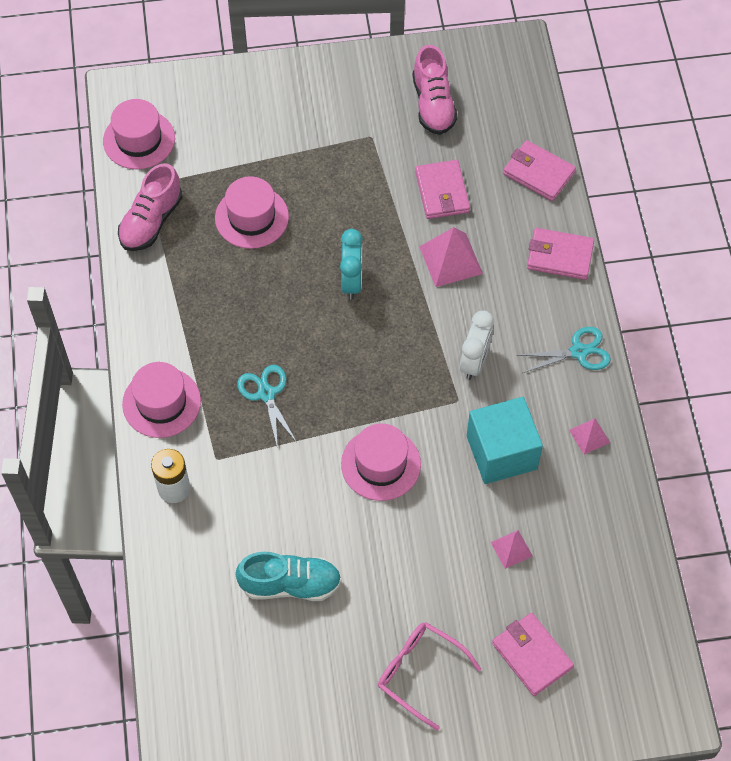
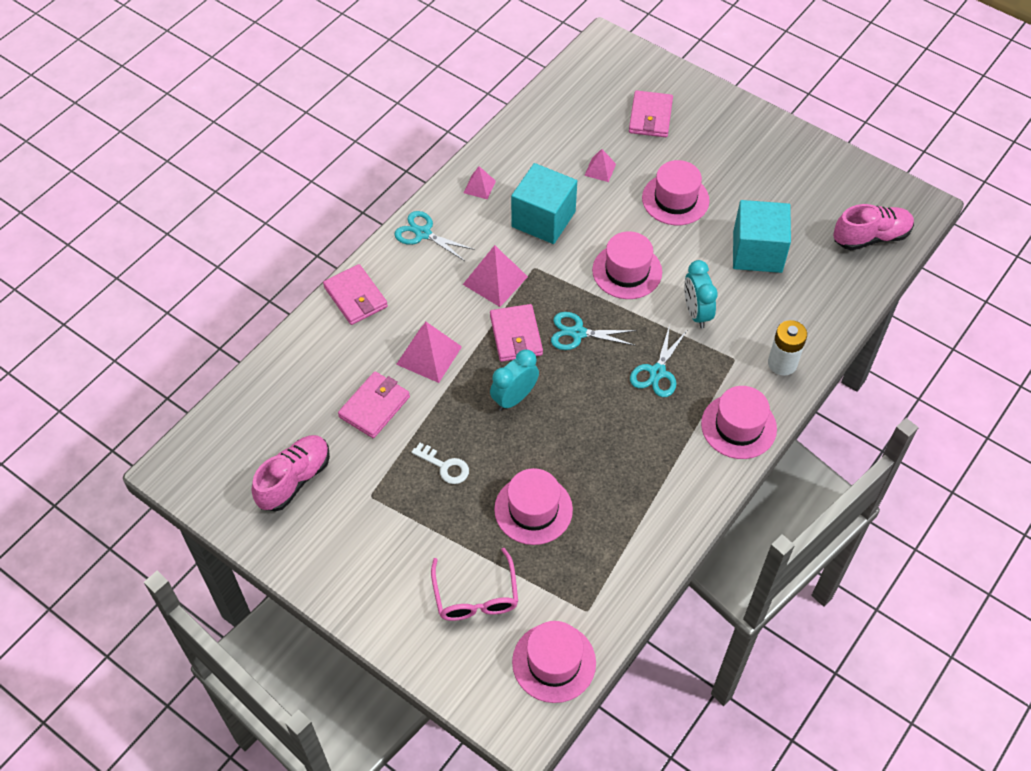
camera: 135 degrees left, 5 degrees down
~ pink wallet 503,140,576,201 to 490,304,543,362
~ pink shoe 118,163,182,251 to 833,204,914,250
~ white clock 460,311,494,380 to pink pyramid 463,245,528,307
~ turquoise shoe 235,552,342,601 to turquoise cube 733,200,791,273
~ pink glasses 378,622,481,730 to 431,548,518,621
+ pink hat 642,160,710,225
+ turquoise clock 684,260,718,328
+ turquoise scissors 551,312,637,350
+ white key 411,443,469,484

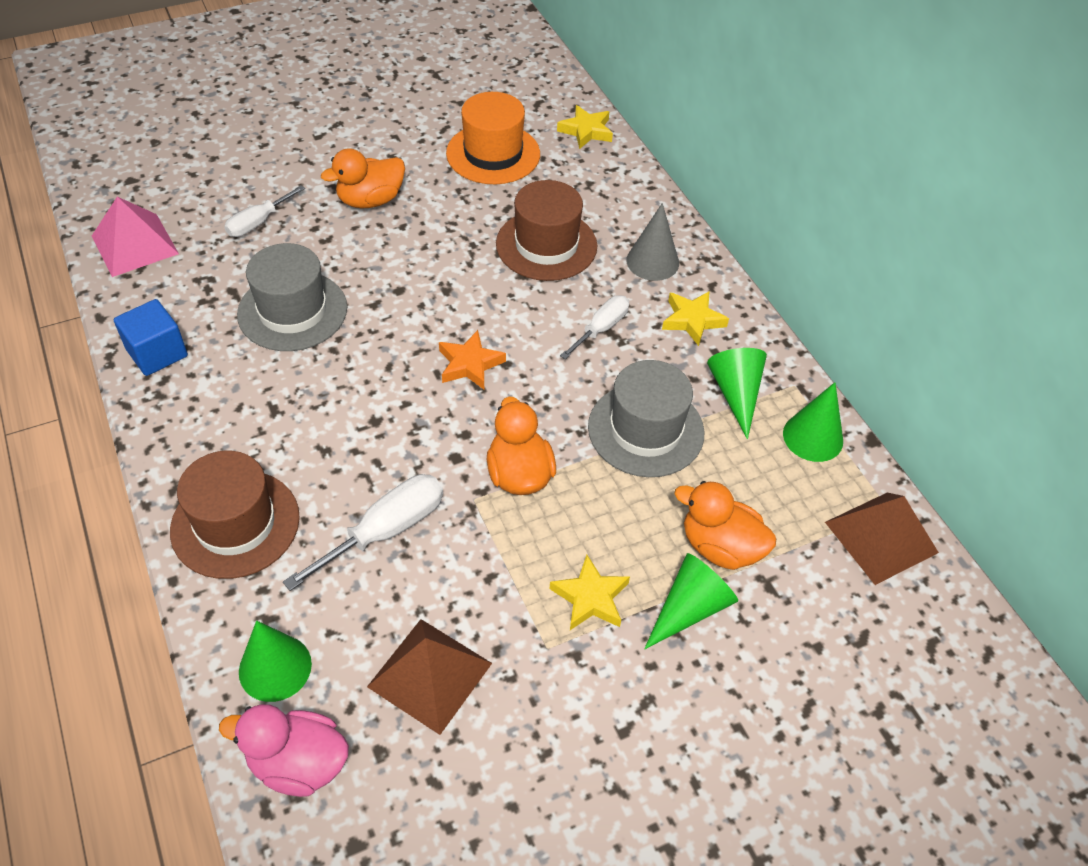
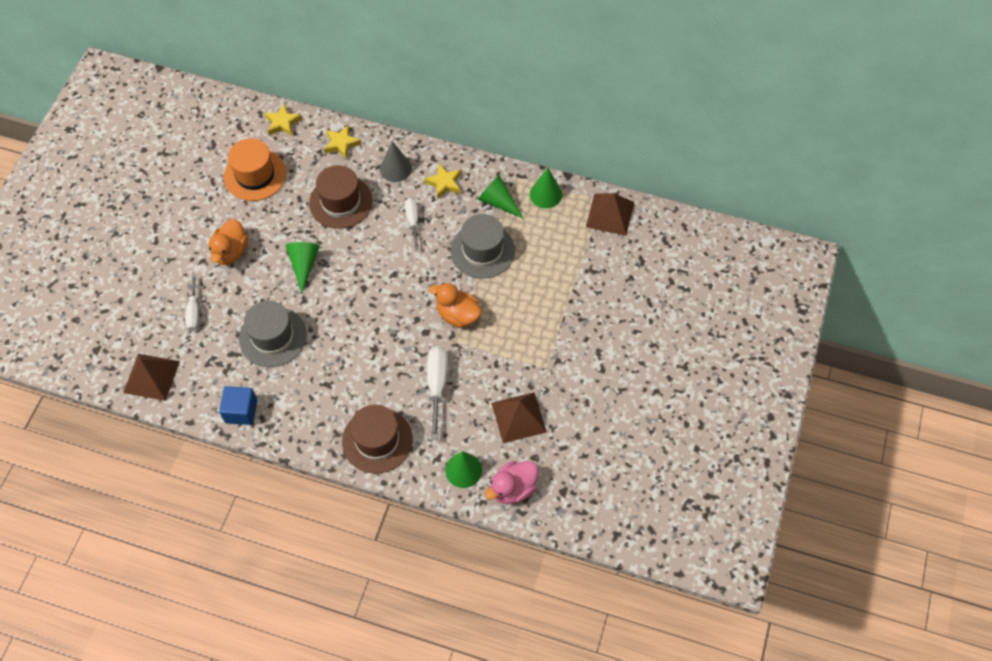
camera: 45 degrees left, 10 degrees up
~ pink pyramid 92,197,179,277 to brown pyramid 123,354,180,401
- orange star 439,330,506,389
- orange duck 675,481,776,570
~ green cone 644,553,738,649 to 285,242,320,293
~ yellow star 550,555,630,630 to 324,125,361,159

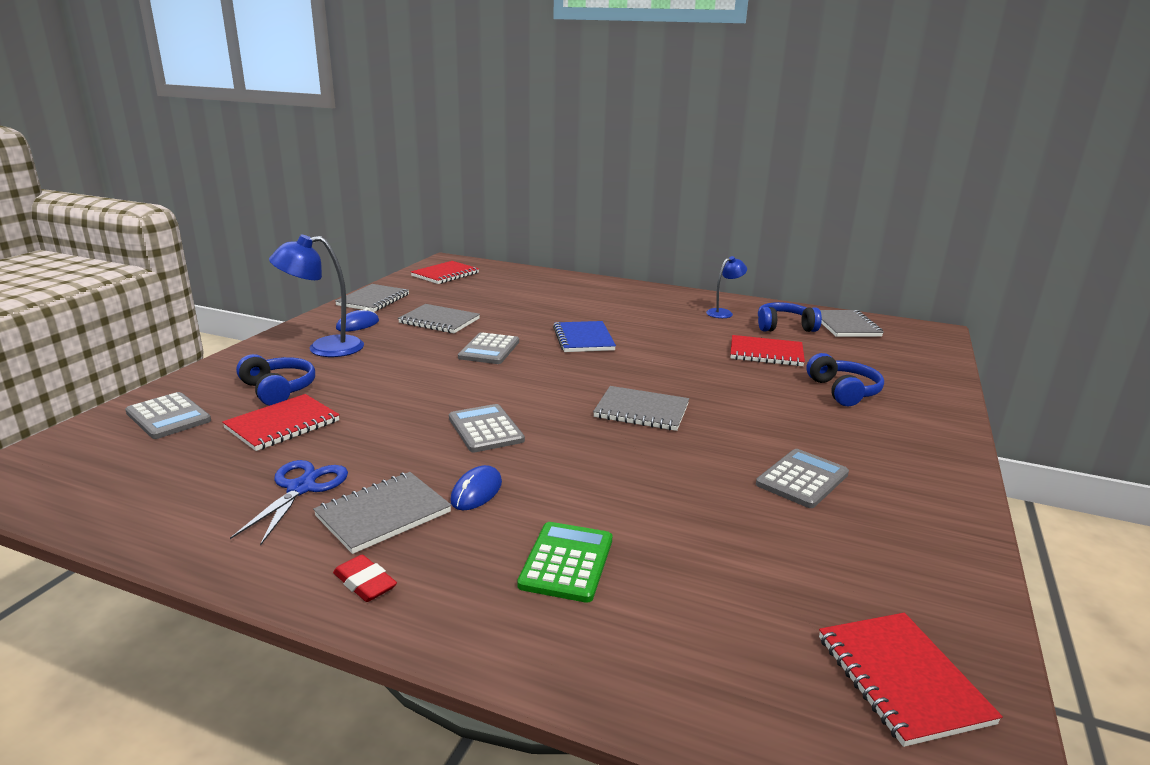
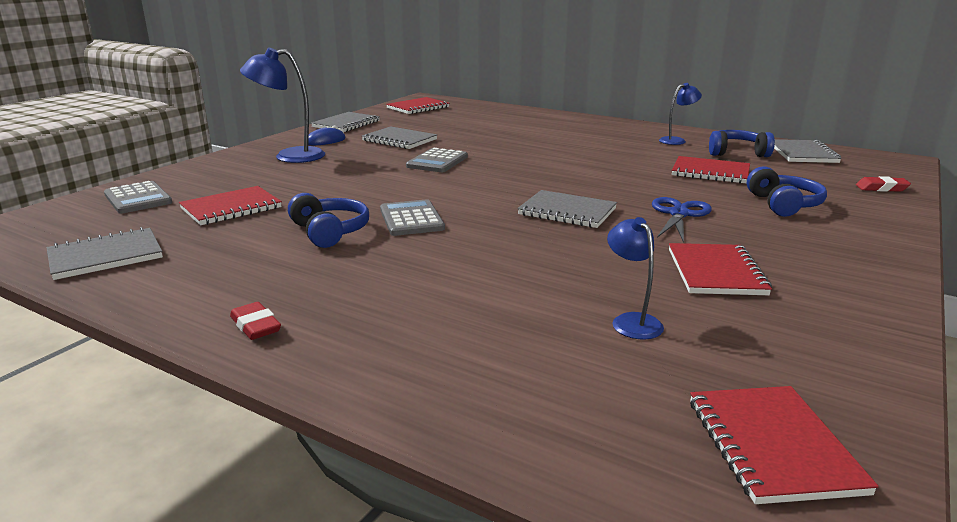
camera: 10 degrees right, 0 degrees up
- blue notebook 553,321,616,352
~ blue headphones 236,354,315,406 to 288,193,369,248
~ grey calculator 756,449,849,508 to red notebook 669,243,772,295
~ blue scissors 230,460,348,546 to 652,197,712,243
- blue mouse 450,465,502,510
~ grey notebook 313,472,452,554 to 47,227,163,280
- green calculator 517,522,612,603
+ red eraser 856,176,911,192
+ blue lamp 607,217,664,340

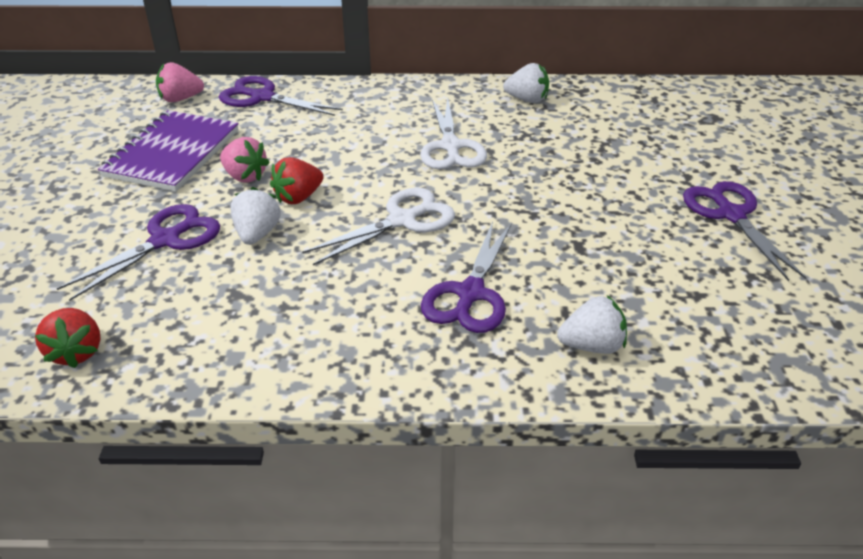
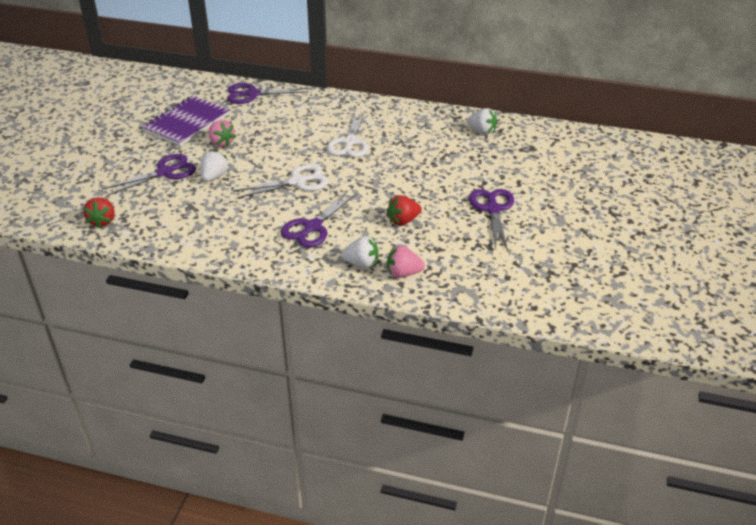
camera: 15 degrees right, 0 degrees up
~ pink strawberry 156,62,204,102 to 387,246,425,278
~ white strawberry 503,63,549,103 to 467,108,497,135
~ purple scissors 219,76,343,116 = 227,83,309,104 45 degrees counterclockwise
~ red strawberry 270,157,323,204 to 387,195,422,226

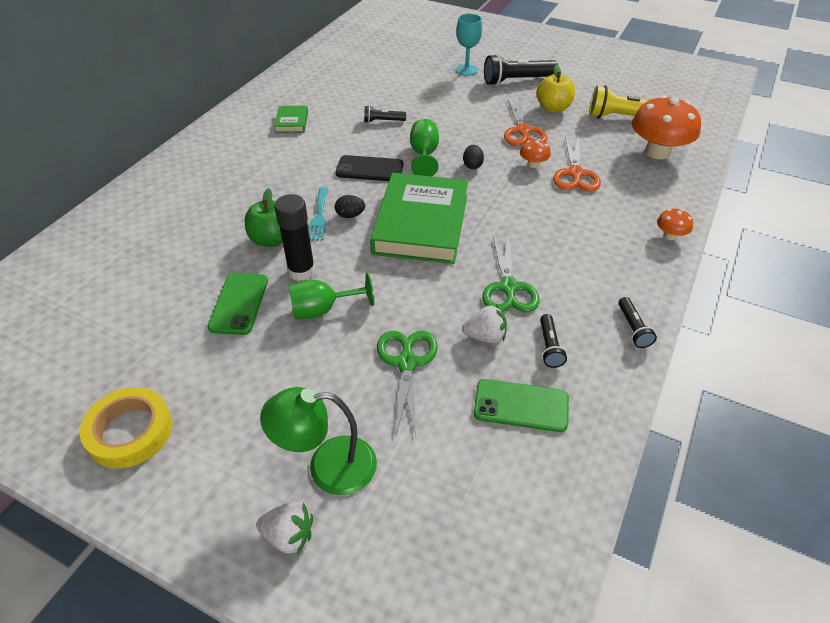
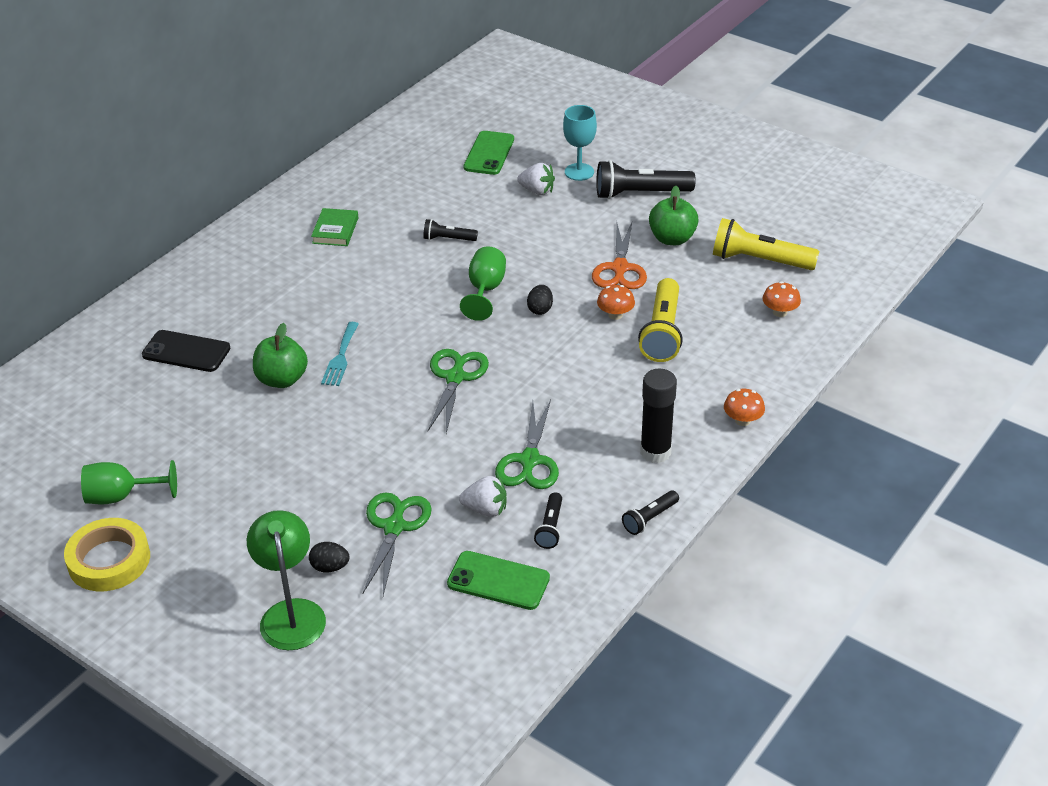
camera: 10 degrees right, 5 degrees down
~ yellow apple 537,64,575,113 to green apple 649,186,699,245
~ orange mushroom 632,95,701,159 = 762,281,801,317 x0.46
~ orange scissors 553,136,601,191 to yellow flashlight 638,278,683,362
~ black phone 336,155,403,181 to 142,330,231,372
~ green book 370,173,468,264 to green scissors 428,349,489,433
~ black glue stick 274,194,315,281 to 640,369,677,463
~ black egg 335,195,365,218 to 309,542,349,573
~ green phone 208,273,268,335 to 464,131,514,175
~ green goblet 289,273,374,320 to 81,460,177,505
~ black flashlight 619,297,657,348 = 622,490,679,535 45 degrees clockwise
~ green lamp 260,387,377,495 = 247,510,326,650 75 degrees clockwise
~ white strawberry 256,502,313,554 to 517,163,555,195

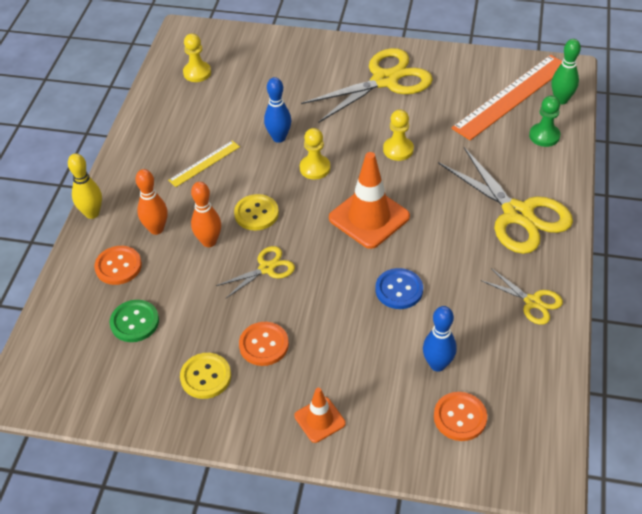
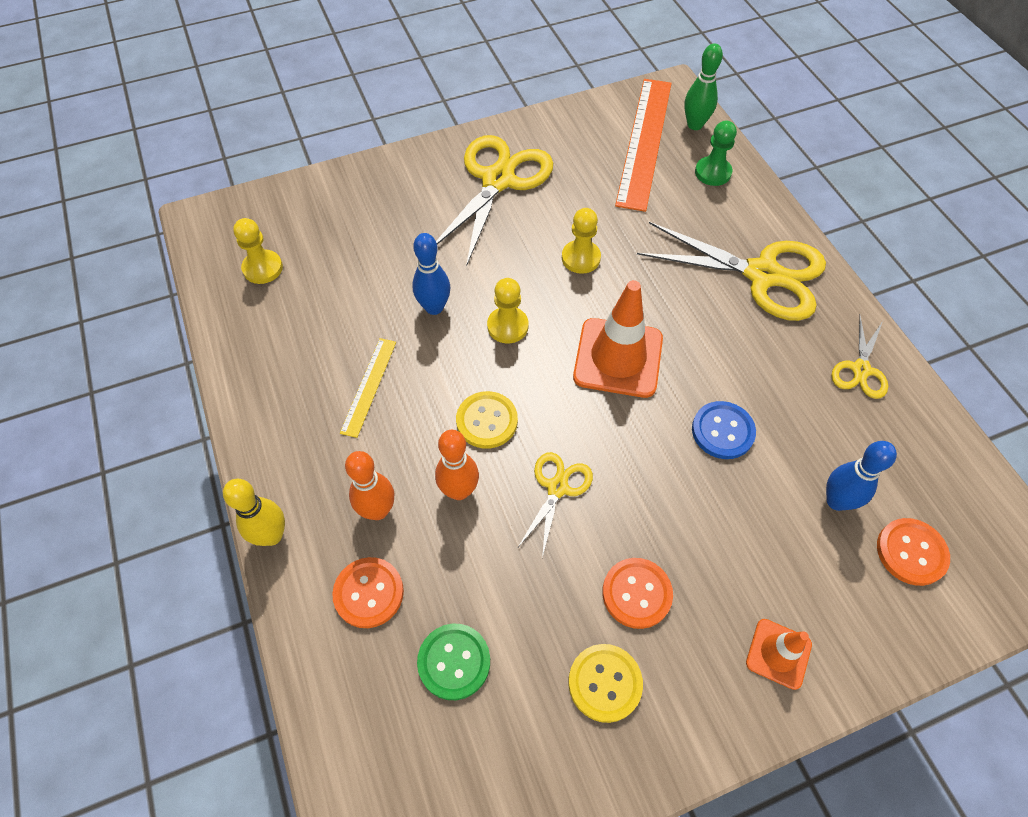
camera: 35 degrees left, 10 degrees up
~ yellow scissors 481,268,563,325 = 831,316,888,399 105 degrees clockwise

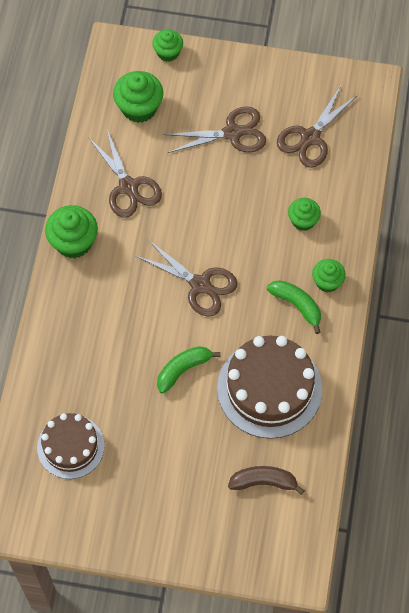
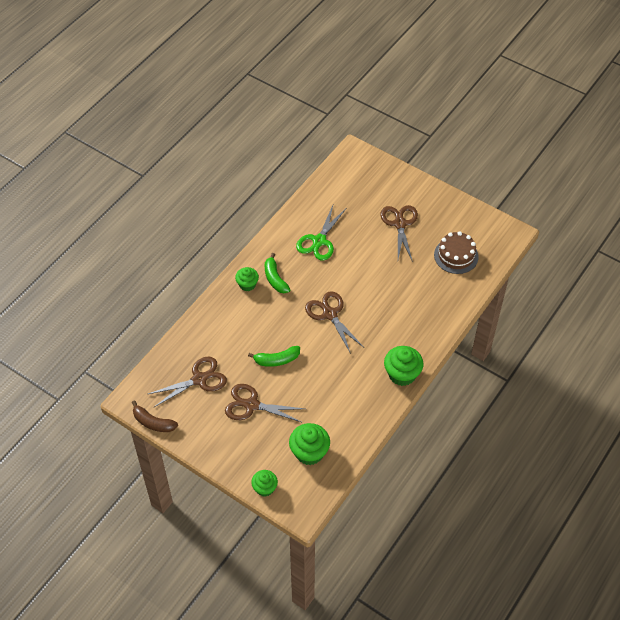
camera: 155 degrees left, 10 degrees down
~ brown scissors 88,130,162,218 to 380,205,418,262
- green cupcake 288,198,321,231
~ brown cake 217,336,322,439 to green scissors 296,205,346,260
~ green banana 157,346,220,394 to 248,346,300,367
~ brown banana 228,466,305,495 to 132,400,178,432

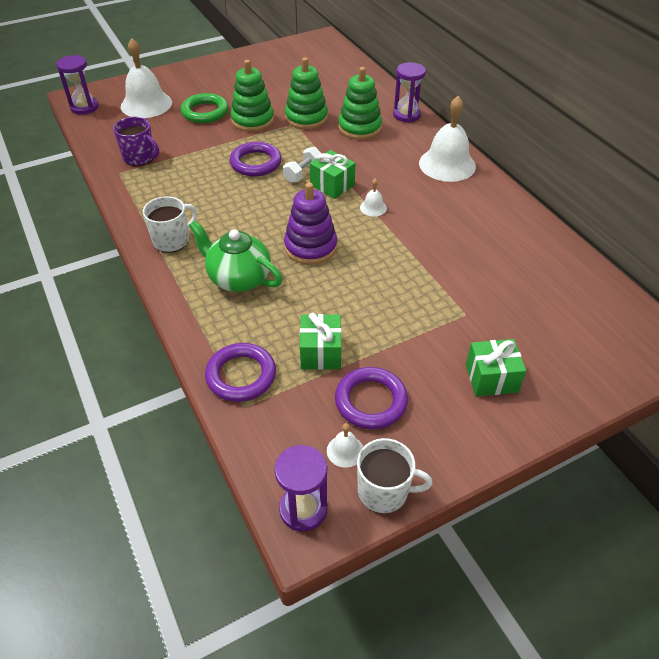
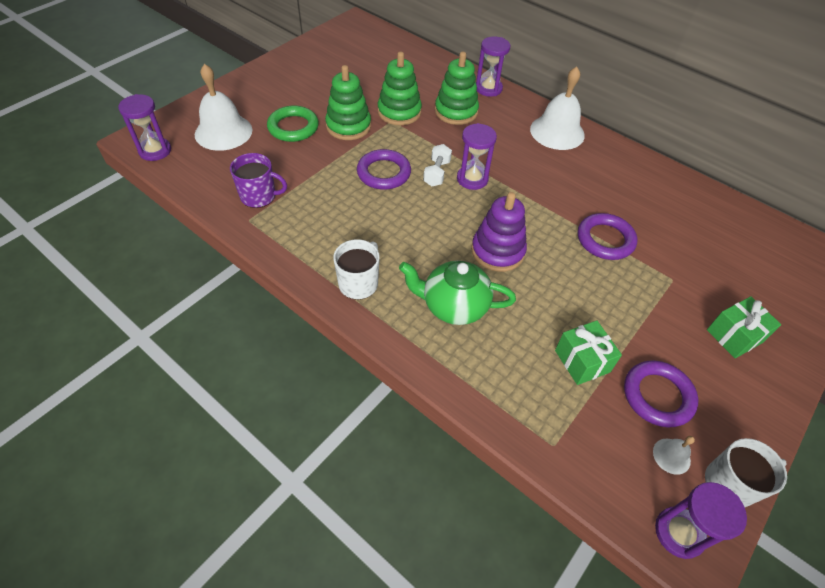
camera: 25 degrees left, 5 degrees up
~ green gift 310,150,355,199 to purple hourglass 457,123,497,190
- white bell 360,179,387,217
~ purple ring 205,343,276,402 to 578,213,637,260

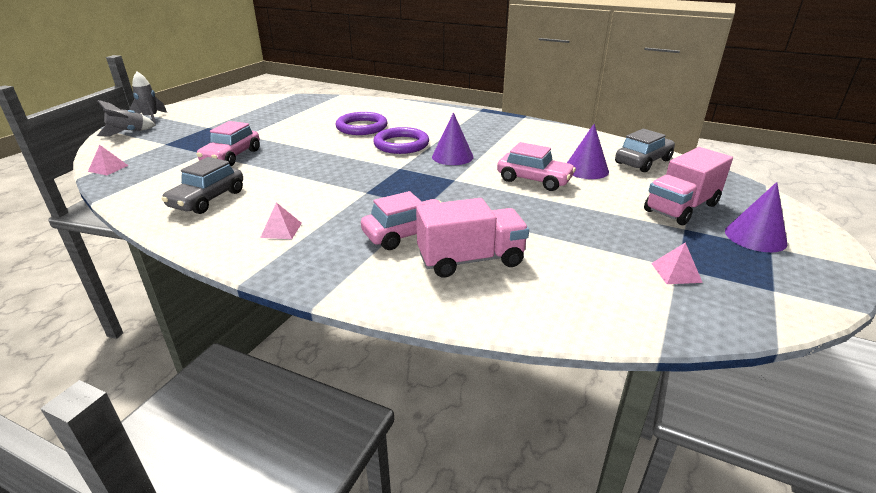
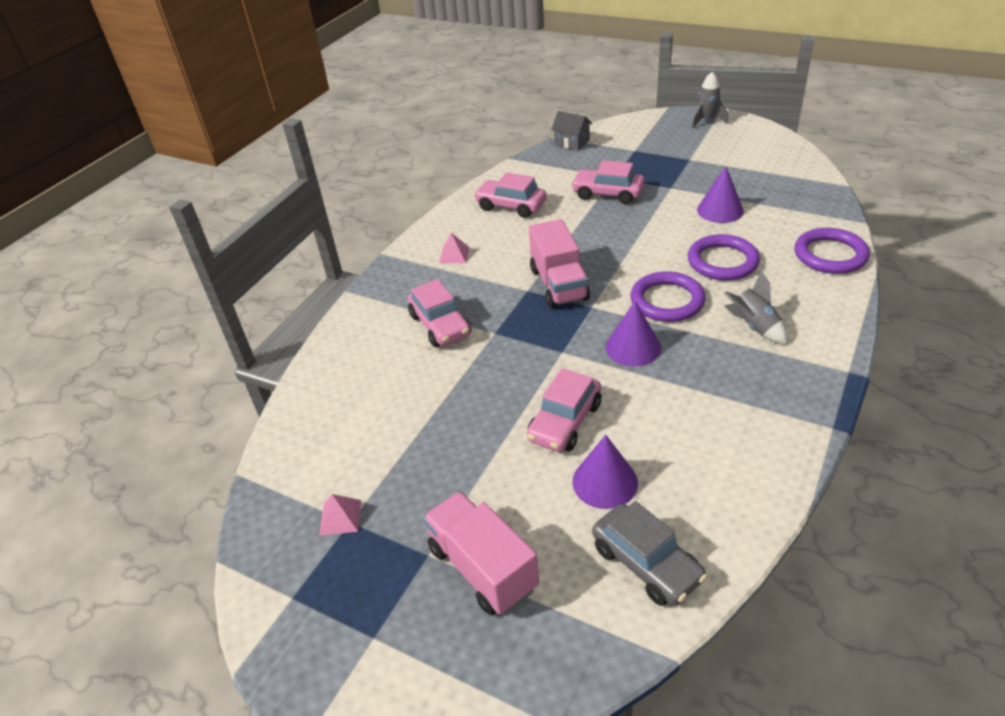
camera: 95 degrees right, 10 degrees up
~ grey rocket 97,100,155,137 to 725,271,787,344
~ pink pyramid 88,145,129,175 to grey house 551,111,592,151
~ grey car 162,157,243,214 to pink car 474,172,547,218
~ purple cone 725,182,787,252 to 697,166,744,223
~ pink truck 416,198,529,278 to 529,219,590,308
+ purple ring 794,228,870,274

